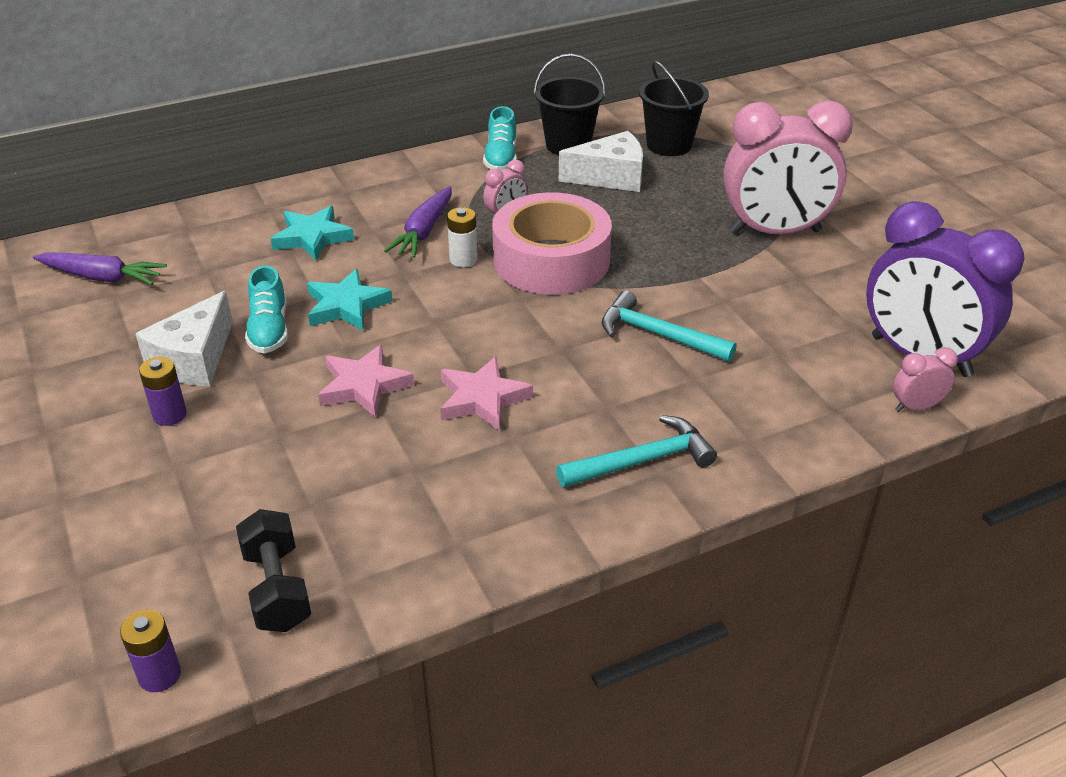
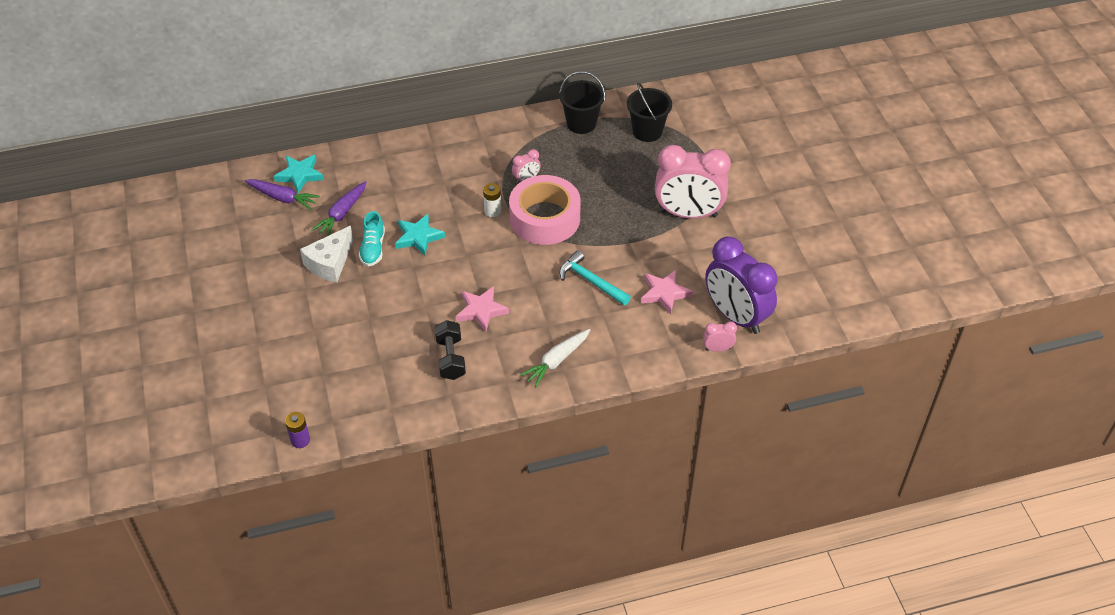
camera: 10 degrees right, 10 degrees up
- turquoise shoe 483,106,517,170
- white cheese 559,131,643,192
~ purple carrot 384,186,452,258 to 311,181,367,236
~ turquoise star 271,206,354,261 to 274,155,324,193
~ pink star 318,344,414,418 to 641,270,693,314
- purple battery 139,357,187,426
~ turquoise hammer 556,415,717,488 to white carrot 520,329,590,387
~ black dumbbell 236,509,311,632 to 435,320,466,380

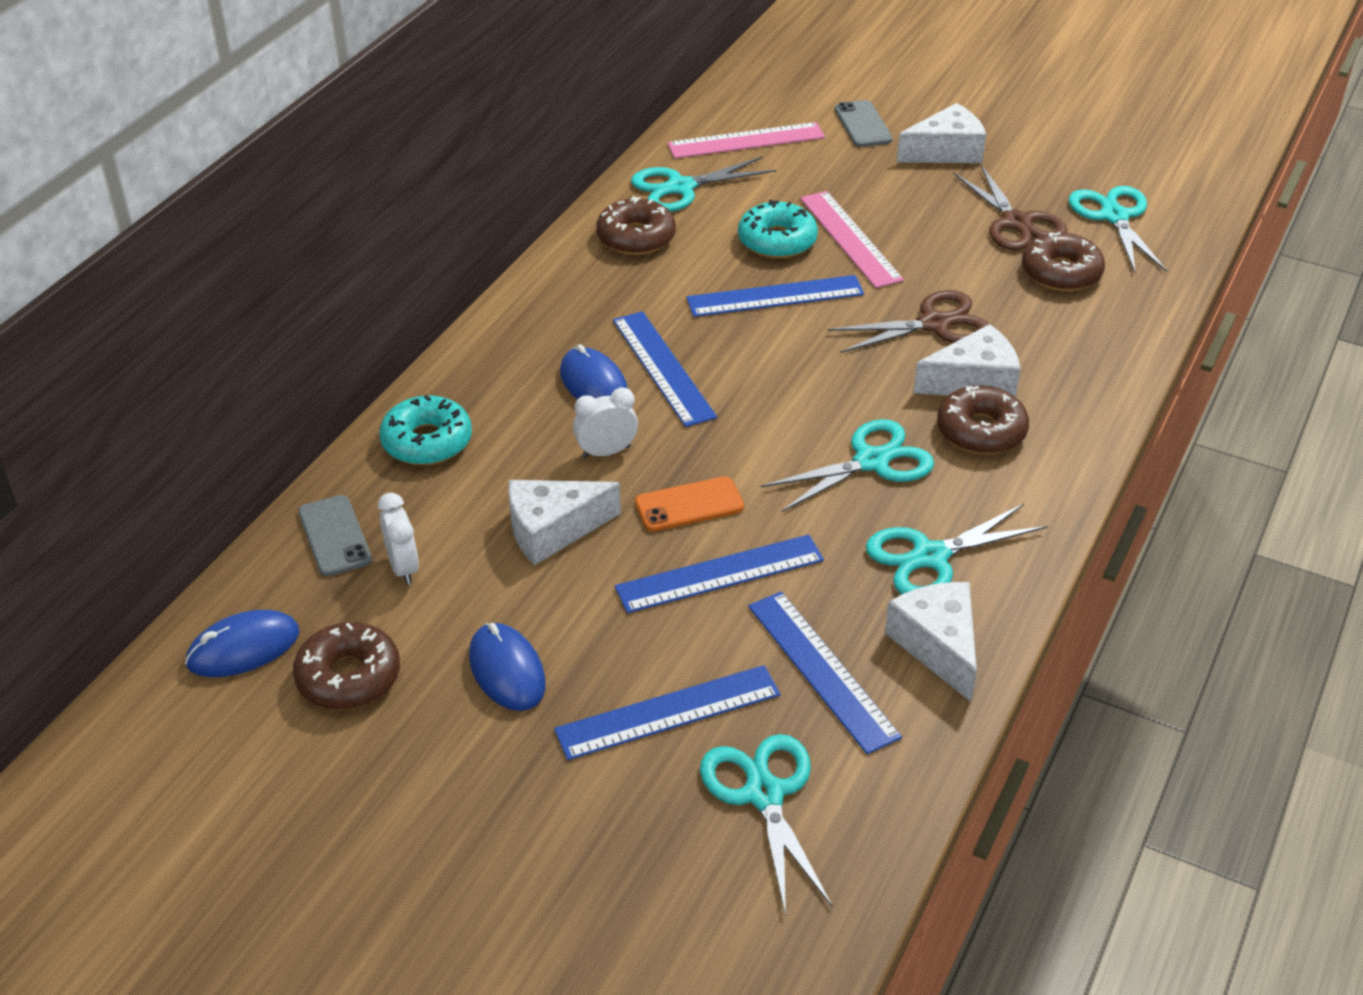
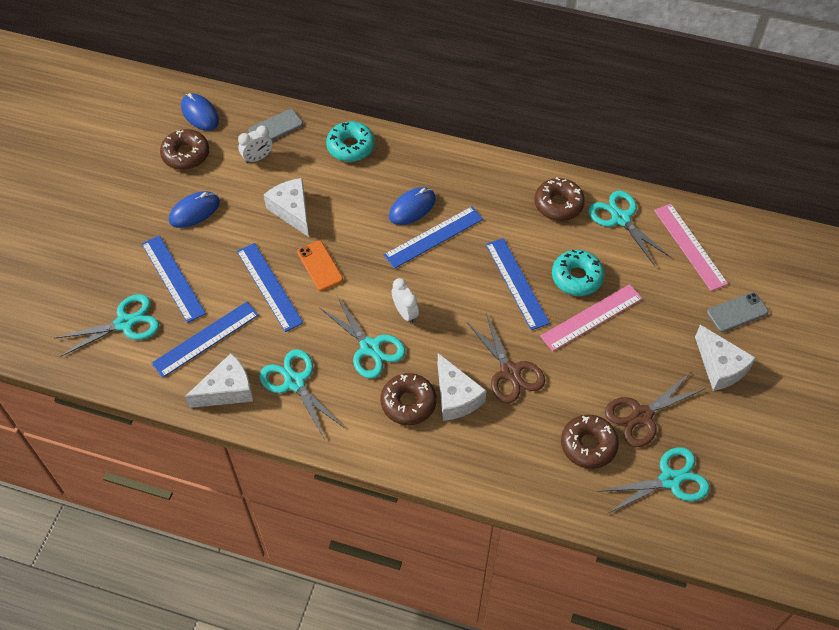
camera: 80 degrees right, 15 degrees up
~ white clock 573,387,638,458 to 392,278,419,324

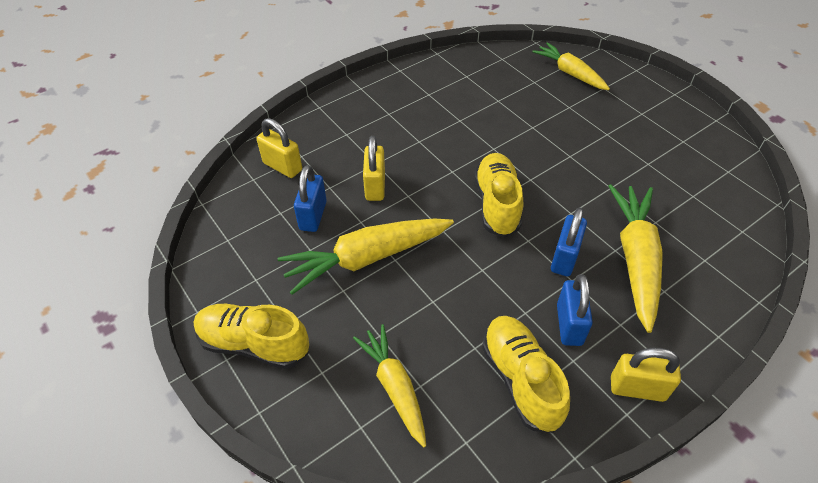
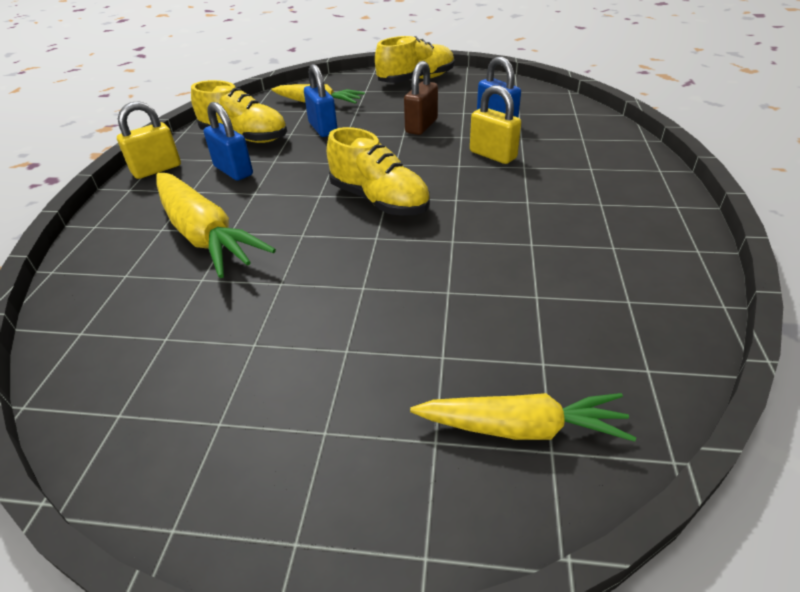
camera: 135 degrees right, 10 degrees down
- yellow padlock 257,118,302,178
~ blue padlock 551,207,587,276 to 304,64,337,137
~ yellow carrot 278,219,454,295 to brown padlock 404,61,438,135

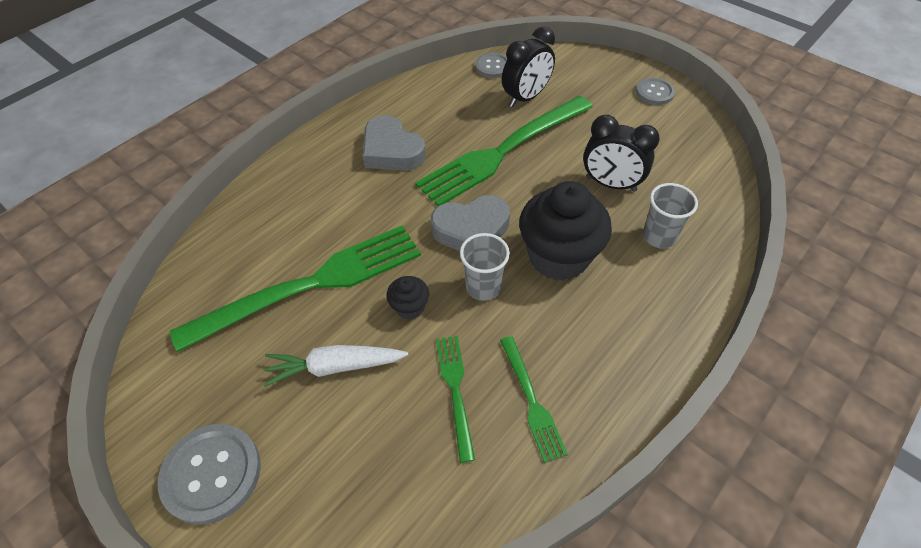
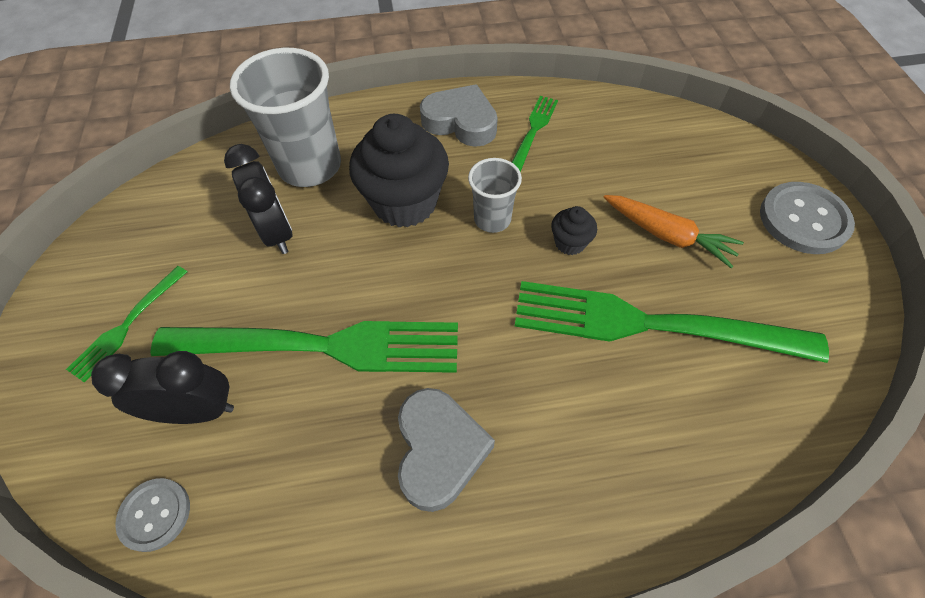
camera: 140 degrees left, 5 degrees up
- grey button 636,78,675,105
~ grey cup 643,183,698,249 = 230,48,341,187 x1.82
~ grey heart 431,195,510,251 to 420,84,498,147
~ green fork 436,336,475,463 to 66,266,187,383
~ white carrot 263,345,408,387 to orange carrot 603,195,744,268

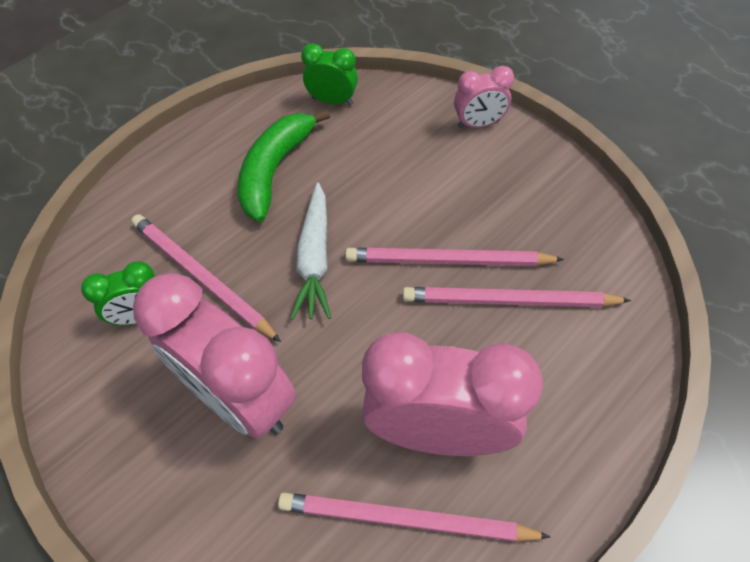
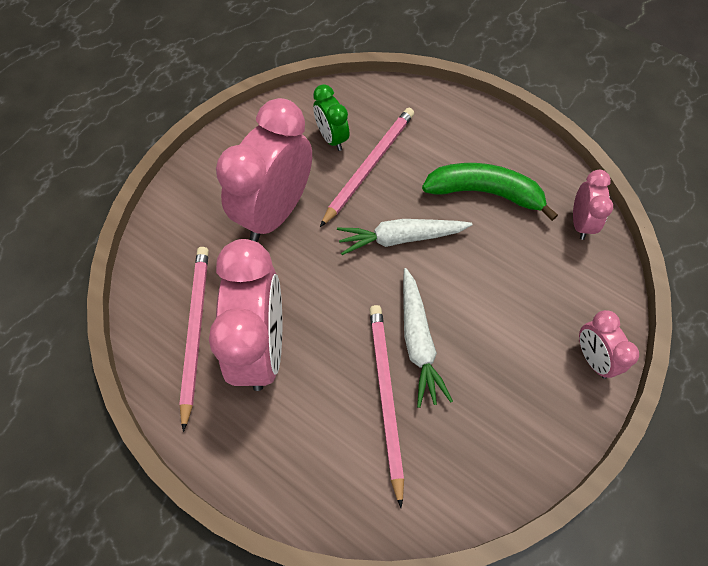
camera: 80 degrees right, 5 degrees up
~ green clock 301,43,358,105 to pink clock 573,170,613,240
~ pink pencil 345,248,564,266 to white carrot 403,268,453,408

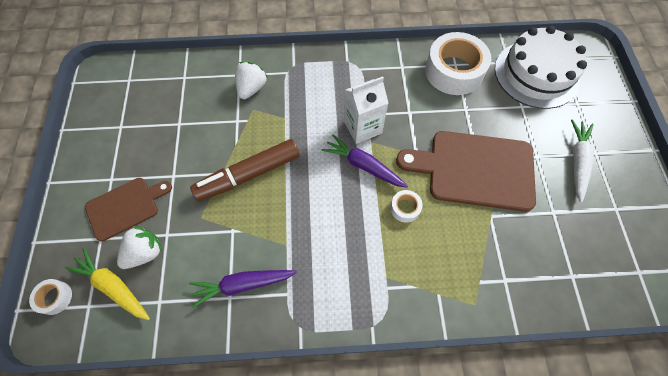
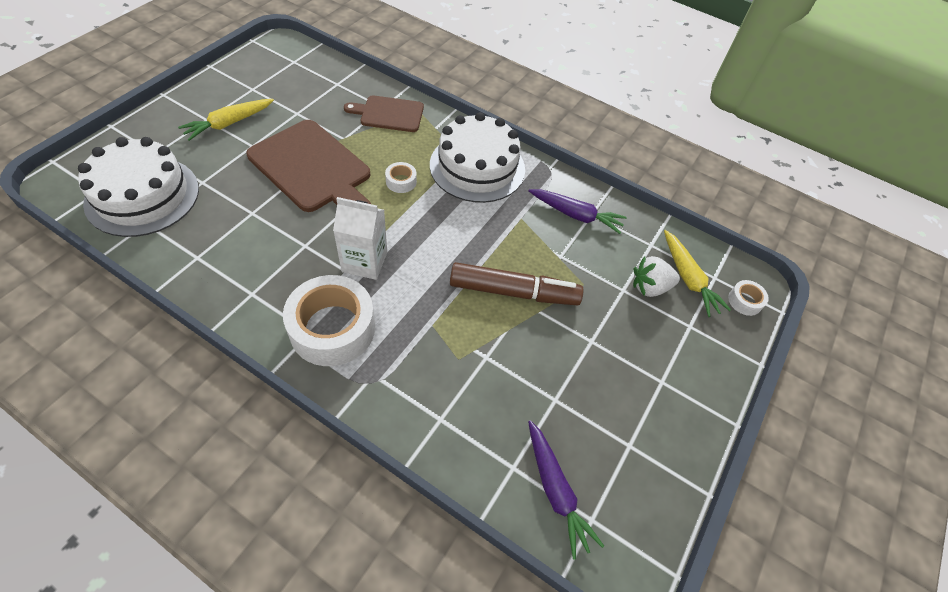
camera: 150 degrees left, 10 degrees down
~ white tape 425,32,491,95 to 283,275,375,366
- white strawberry 235,62,267,99
~ white carrot 571,120,594,203 to yellow carrot 178,99,274,141
~ purple carrot 321,134,408,188 to 528,420,604,560
~ brown cutting board 85,178,172,242 to 344,95,424,132
+ white cake 430,112,525,203

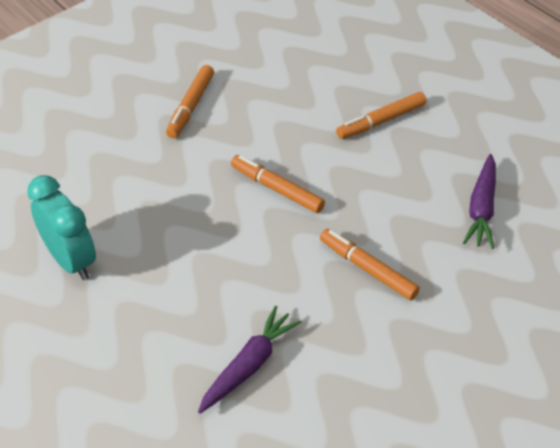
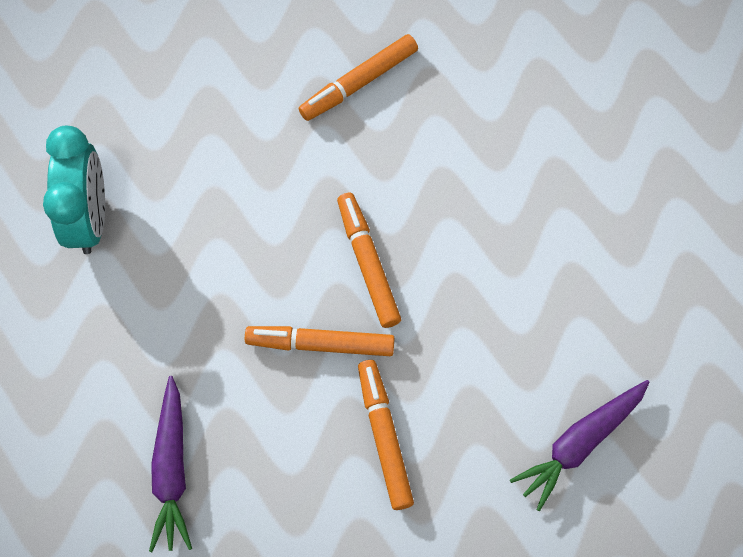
camera: 35 degrees right, 20 degrees up
~ orange marker 336,92,426,139 to 245,326,395,356
~ purple carrot 198,306,302,414 = 149,376,192,552 105 degrees clockwise

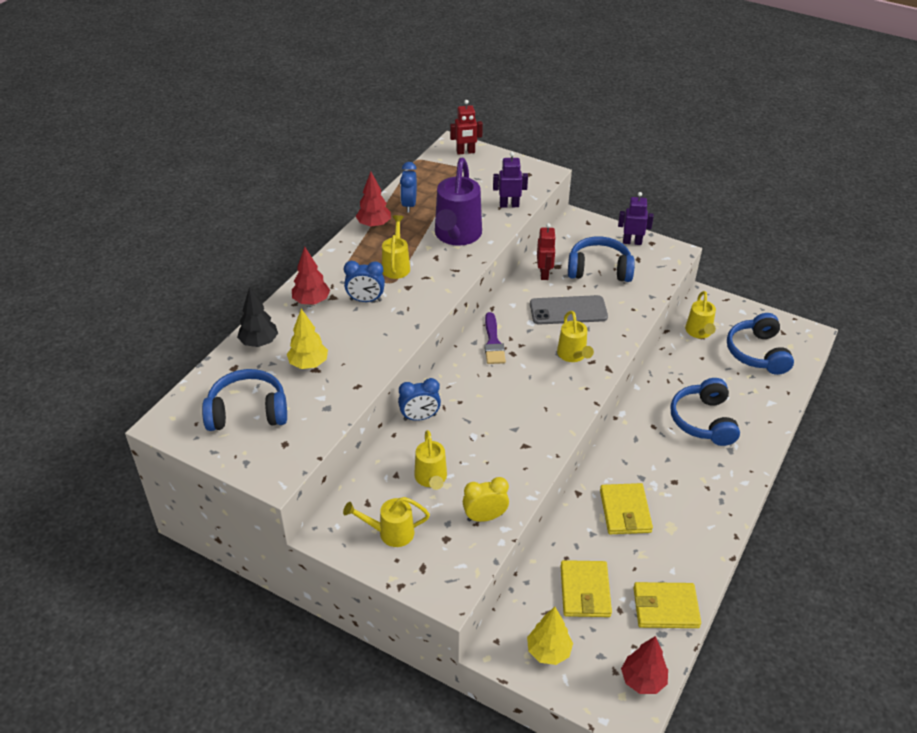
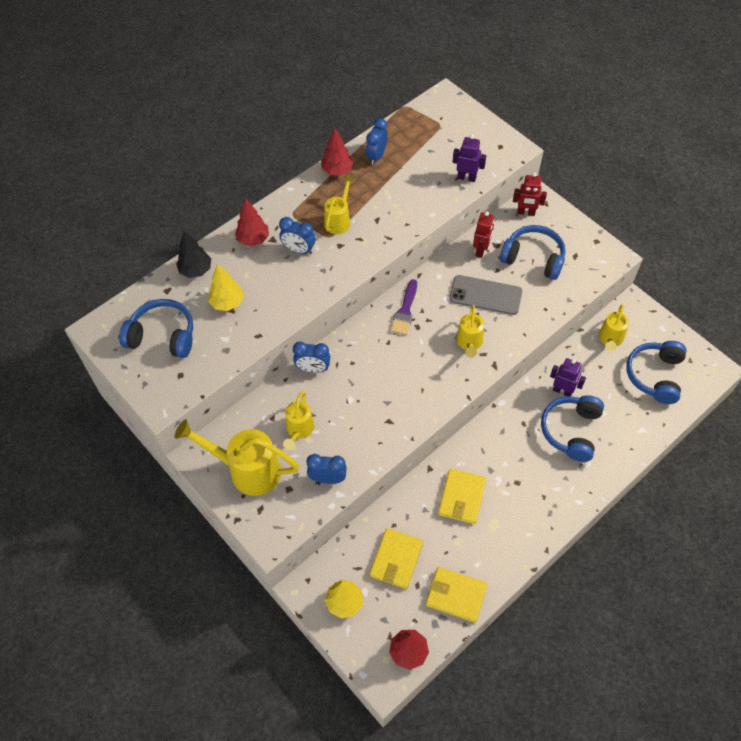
camera: 20 degrees right, 15 degrees up
~ red robot 450,100,483,155 to 513,173,547,216
- purple watering can 435,158,482,246
~ purple robot 618,192,654,245 to 550,358,586,397
~ yellow clock 463,477,509,522 to blue clock 307,454,347,484
~ yellow watering can 343,497,430,547 = 175,419,299,496 x1.73

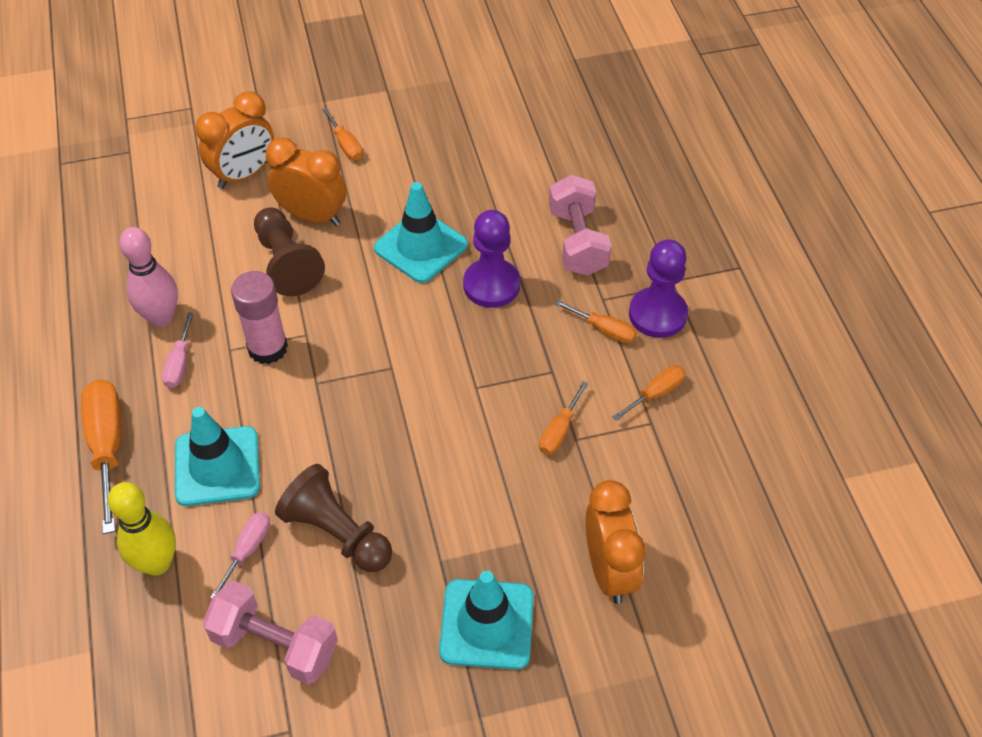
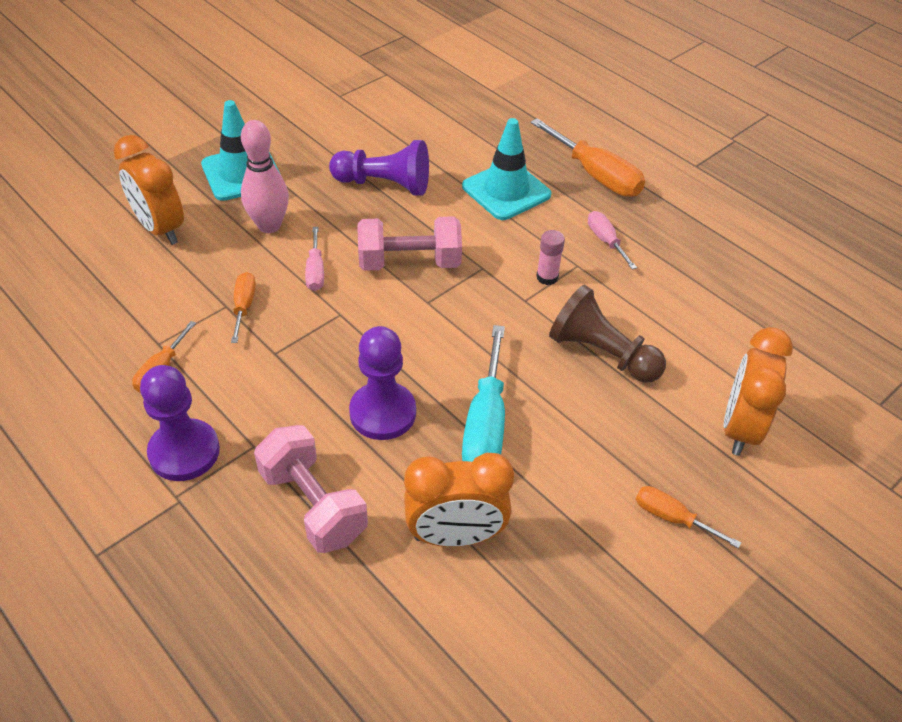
camera: 150 degrees right, 5 degrees down
~ orange clock 266,137,346,226 to 404,453,514,547
~ turquoise traffic cone 374,182,468,283 to turquoise screwdriver 462,325,505,462
~ pink bowling pin 119,227,178,327 to 241,120,289,233
~ pink glue stick 231,271,288,364 = 536,230,565,285 x0.56
- orange screwdriver 555,300,637,343
~ brown pawn 275,464,392,572 to purple pawn 329,140,429,196
- yellow bowling pin 108,482,176,576
~ pink screwdriver 210,512,270,599 to 305,227,324,291
~ pink dumbbell 203,581,338,685 to 357,216,462,271

